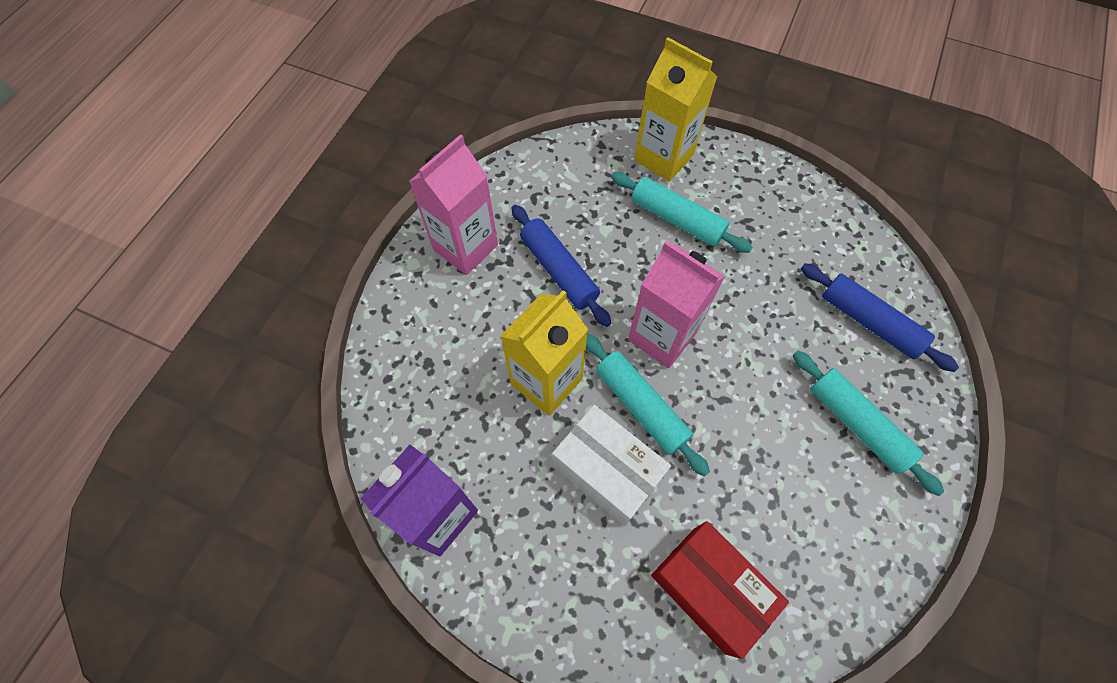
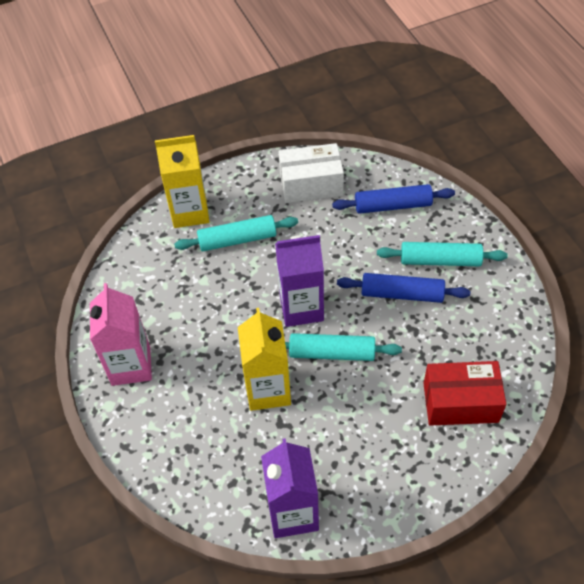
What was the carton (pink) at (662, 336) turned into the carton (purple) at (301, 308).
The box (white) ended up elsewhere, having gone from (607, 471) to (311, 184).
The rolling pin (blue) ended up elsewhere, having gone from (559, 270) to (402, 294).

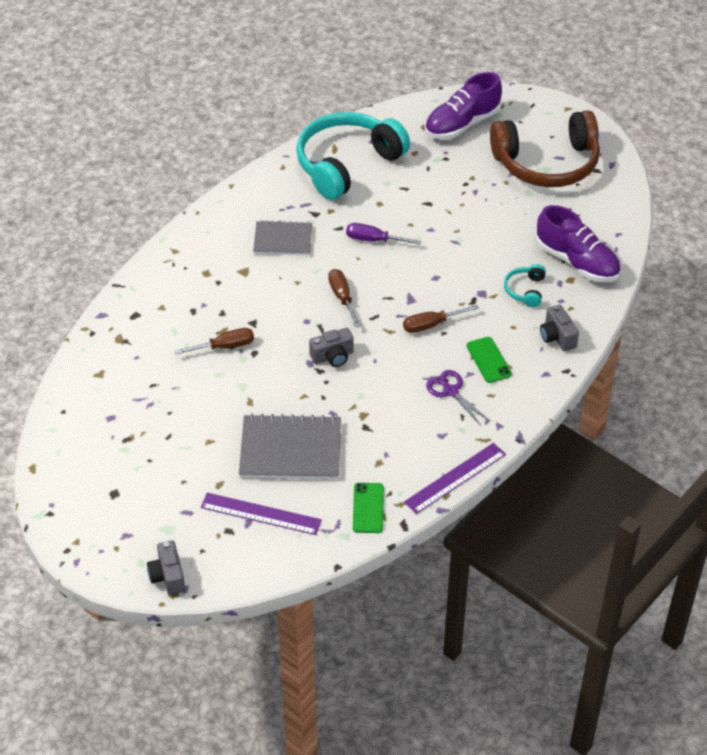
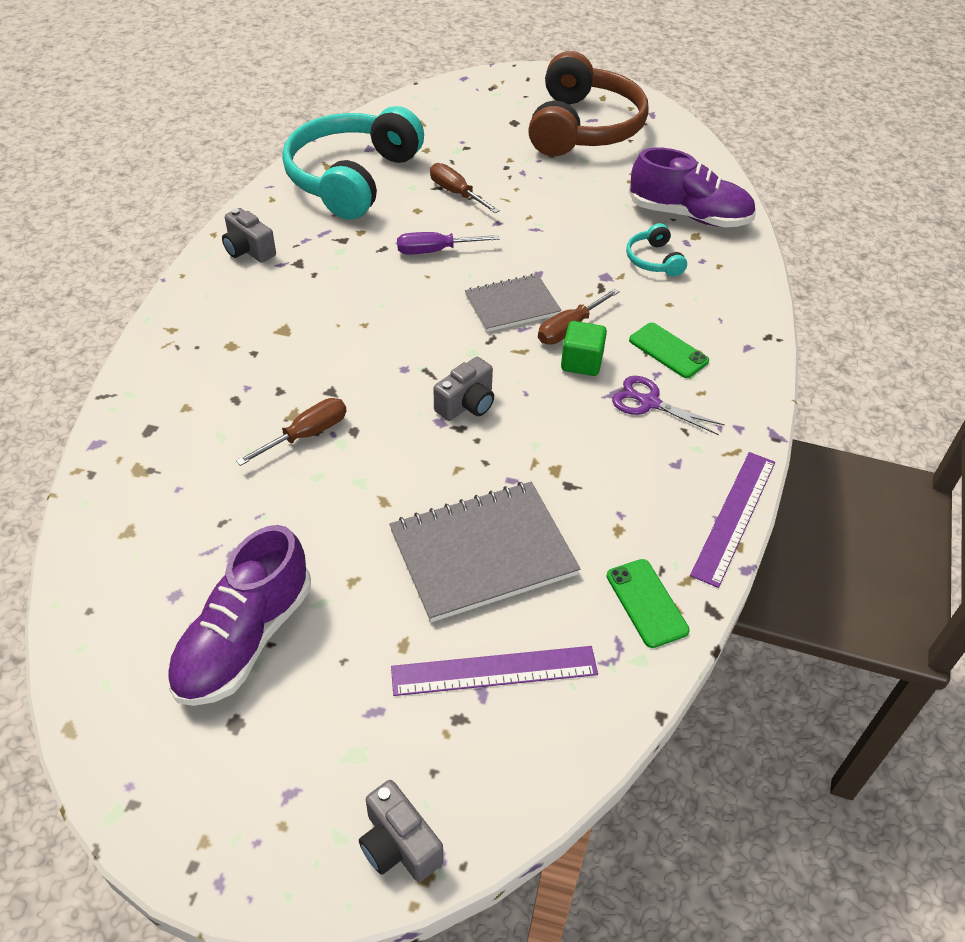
The shoe (purple) ended up elsewhere, having gone from (462, 124) to (244, 639).
The camera (grey) ended up elsewhere, having gone from (557, 337) to (248, 250).
The screwdriver (brown) ended up elsewhere, having gone from (342, 298) to (456, 193).
The notebook (grey) ended up elsewhere, having gone from (283, 240) to (512, 305).
The headphones (brown) at (547, 163) ended up facing another way, 45 degrees counterclockwise from before.
The second view gained the cube (green) at (581, 362).

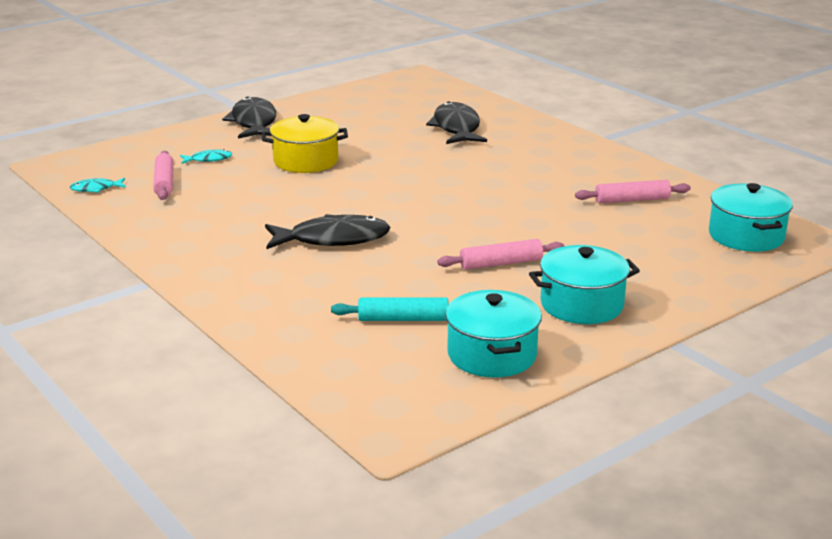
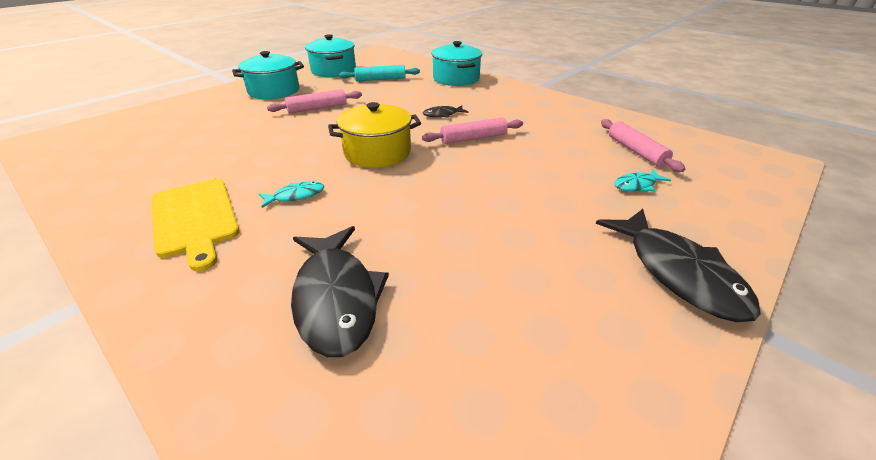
The second view gained the cutting board (yellow) at (195, 218).
The fish (turquoise) ended up elsewhere, having gone from (96, 189) to (296, 196).
The pot (yellow) ended up elsewhere, having gone from (306, 161) to (377, 152).
The rolling pin (pink) ended up elsewhere, having gone from (632, 200) to (473, 138).
The size of the fish (black) at (333, 239) changed by a factor of 0.48.
The pot (turquoise) ended up elsewhere, having gone from (746, 236) to (456, 79).

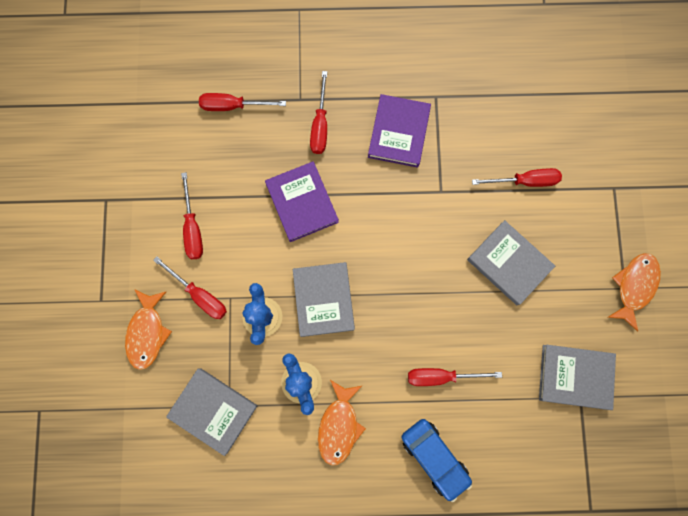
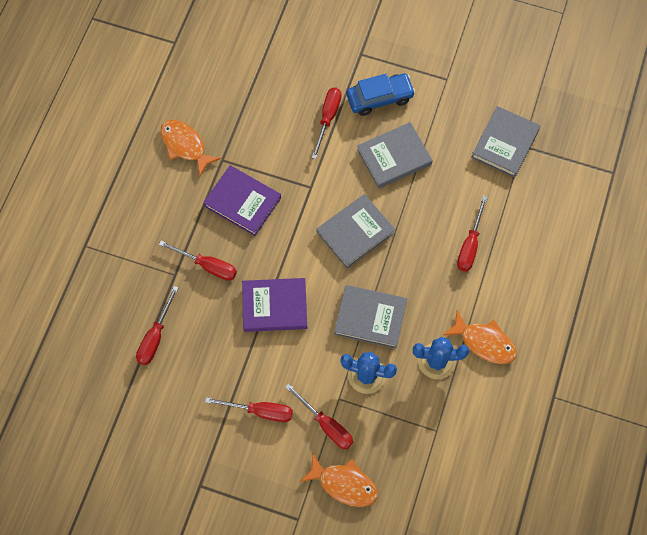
The fish (orange) ended up elsewhere, having gone from (634, 286) to (185, 146).
The screwdriver (red) at (200, 295) ended up facing another way, 75 degrees clockwise from before.
The book (grey) ended up elsewhere, having gone from (213, 410) to (355, 232).
The car (blue) ended up elsewhere, having gone from (434, 457) to (379, 98).

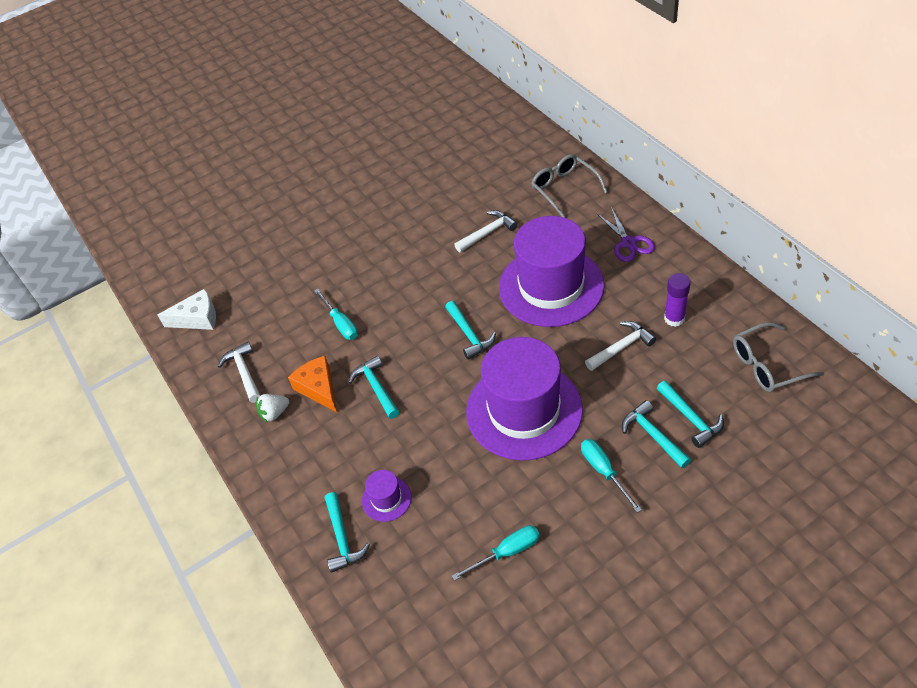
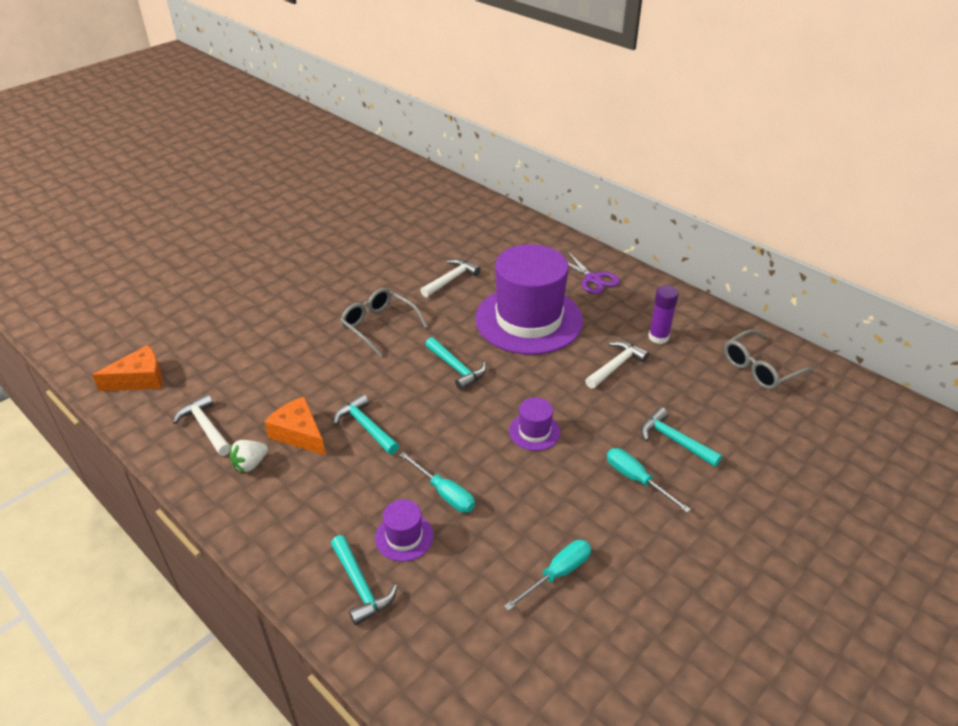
What was the cheese (white) at (197, 318) turned into the cheese (orange) at (140, 379).
The glasses (grey) ended up elsewhere, having gone from (564, 189) to (379, 326).
The screwdriver (turquoise) ended up elsewhere, having gone from (341, 323) to (444, 493).
The size of the hat (purple) at (524, 410) changed by a factor of 0.41.
The second view lost the hammer (turquoise) at (691, 418).

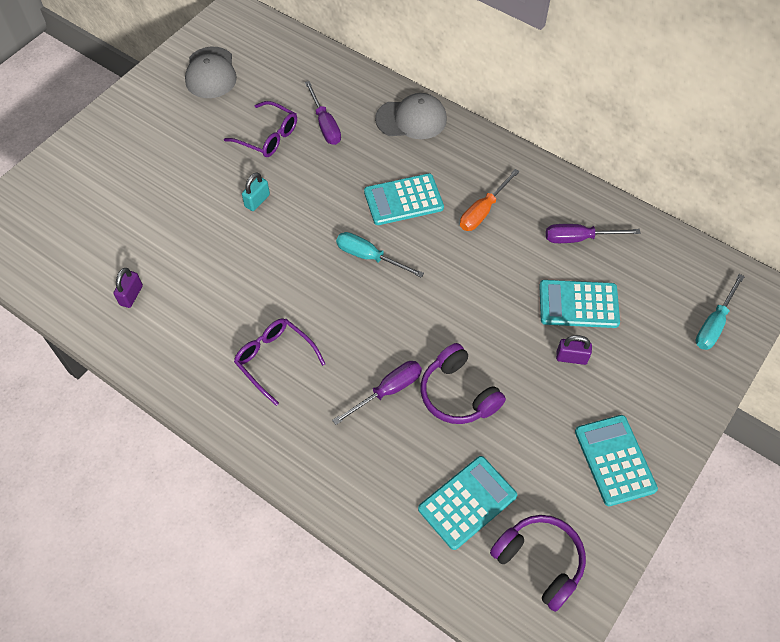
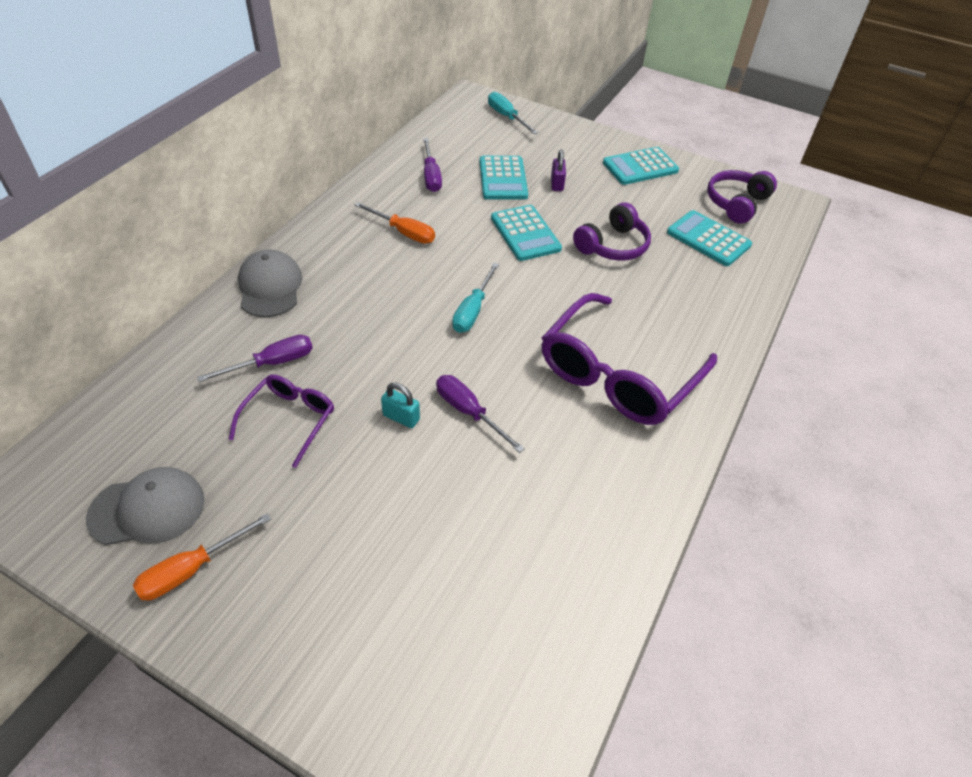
The second view gained the screwdriver (orange) at (191, 569).
The screwdriver (purple) ended up elsewhere, having gone from (388, 391) to (469, 412).
The screwdriver (turquoise) at (713, 324) ended up facing another way, 150 degrees counterclockwise from before.
The calculator (turquoise) ended up elsewhere, having gone from (403, 200) to (525, 233).
The size of the glasses (purple) at (274, 359) changed by a factor of 1.90.
The second view lost the padlock (purple) at (131, 295).

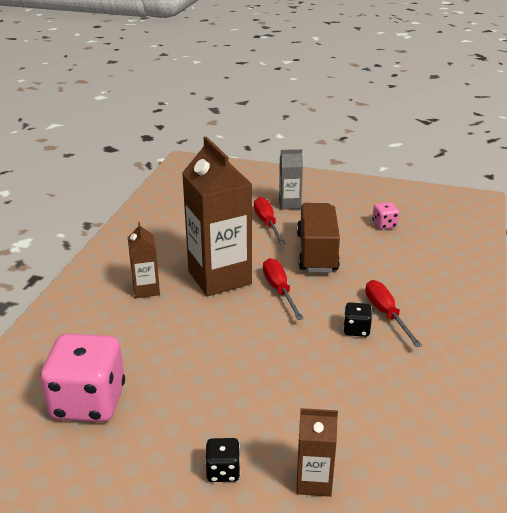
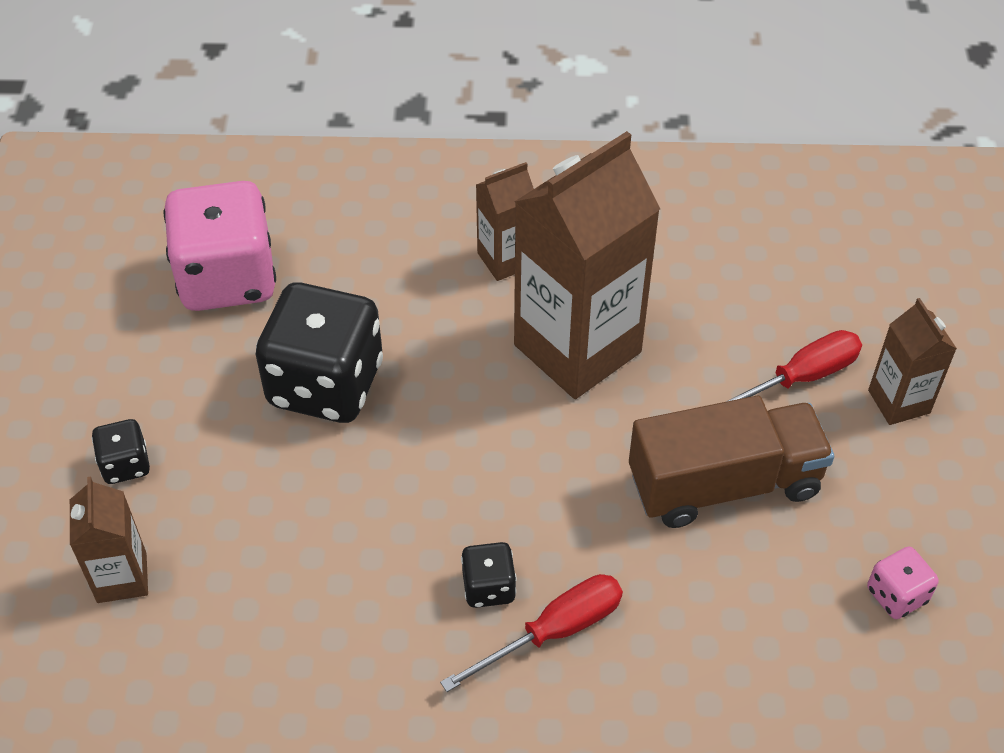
The second view gained the dice (black) at (325, 384).
What was the carton (grey) at (289, 204) turned into the carton (brown) at (899, 401).
The second view lost the screwdriver (red) at (279, 290).

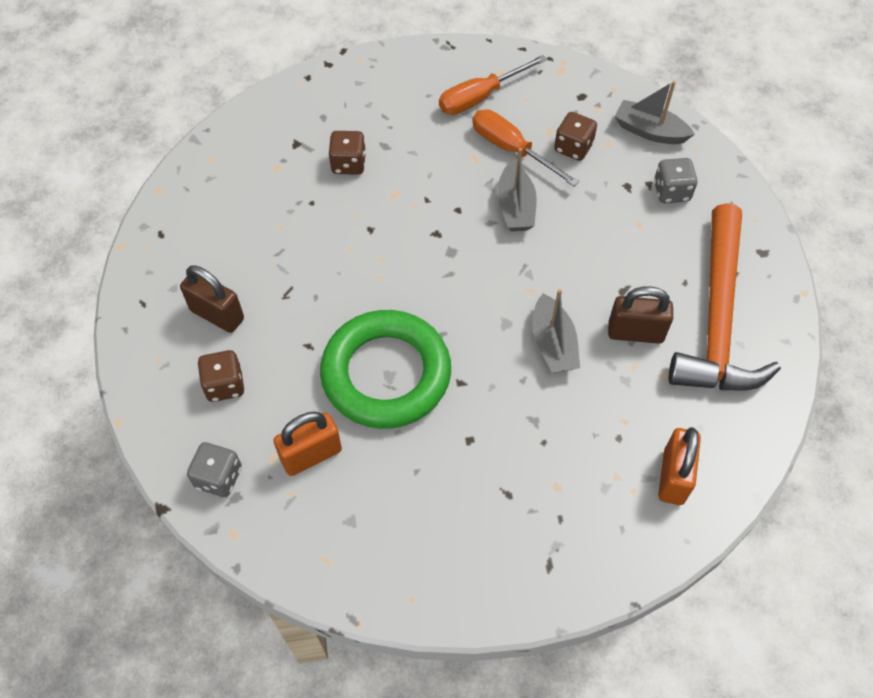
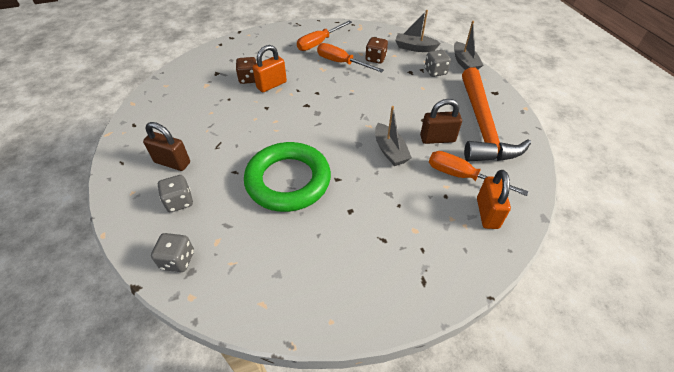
What was the dice (brown) at (225, 385) turned into the dice (grey) at (179, 201).
The padlock (orange) ended up elsewhere, having gone from (311, 455) to (271, 85).
The second view gained the screwdriver (orange) at (462, 176).
The boat (grey) ended up elsewhere, having gone from (515, 207) to (464, 63).

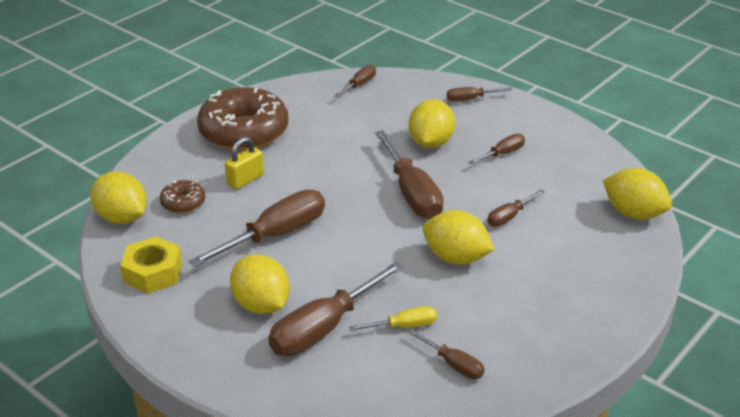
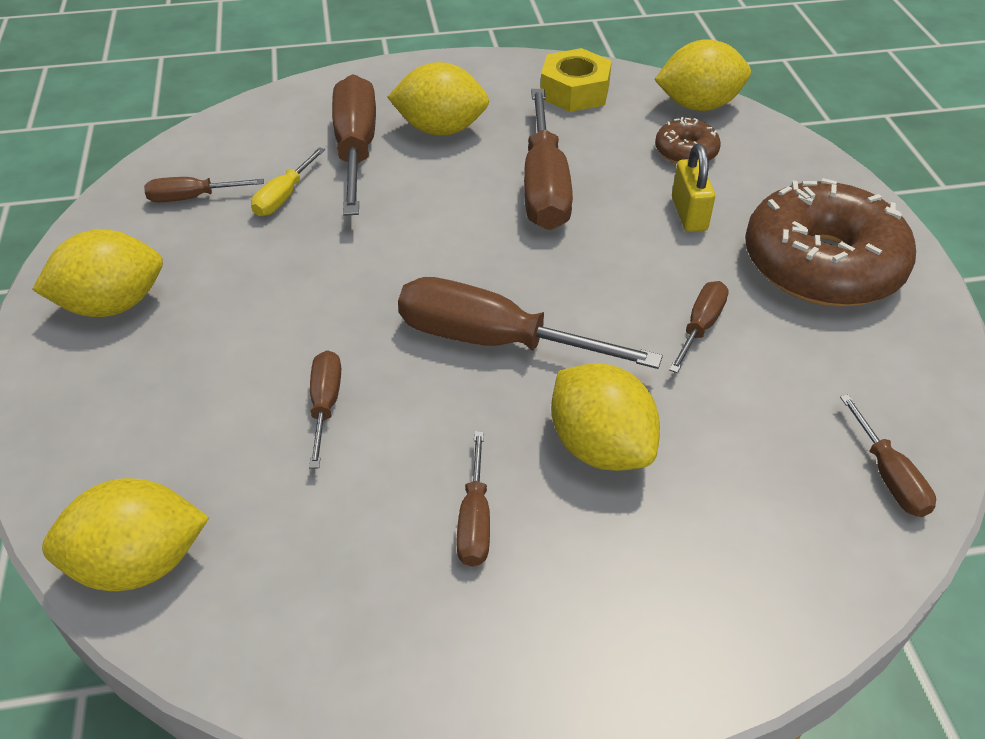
The lemon (yellow) ended up elsewhere, having gone from (456, 258) to (113, 305).
The screwdriver (brown) ended up elsewhere, having gone from (471, 99) to (700, 327).

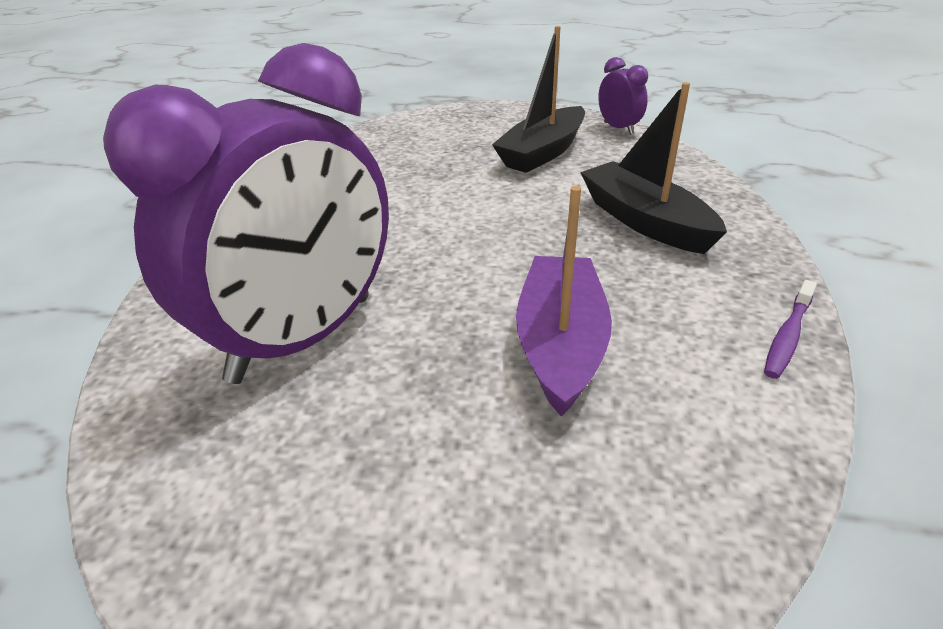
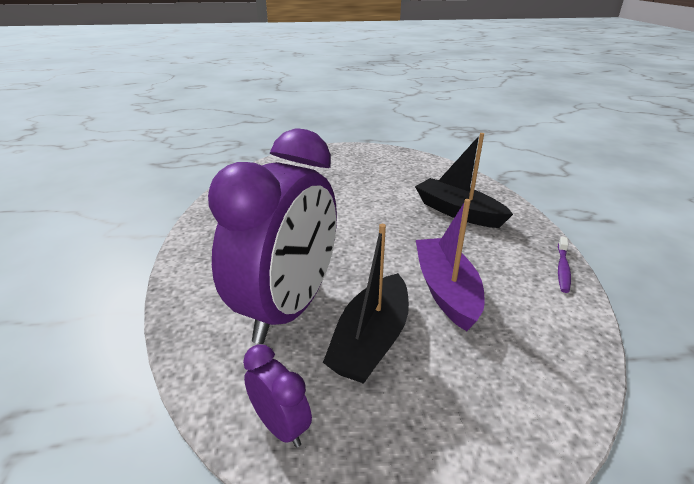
The clock (purple) ended up elsewhere, having gone from (618, 128) to (280, 426).
The boat (black) ended up elsewhere, having gone from (542, 152) to (371, 340).

